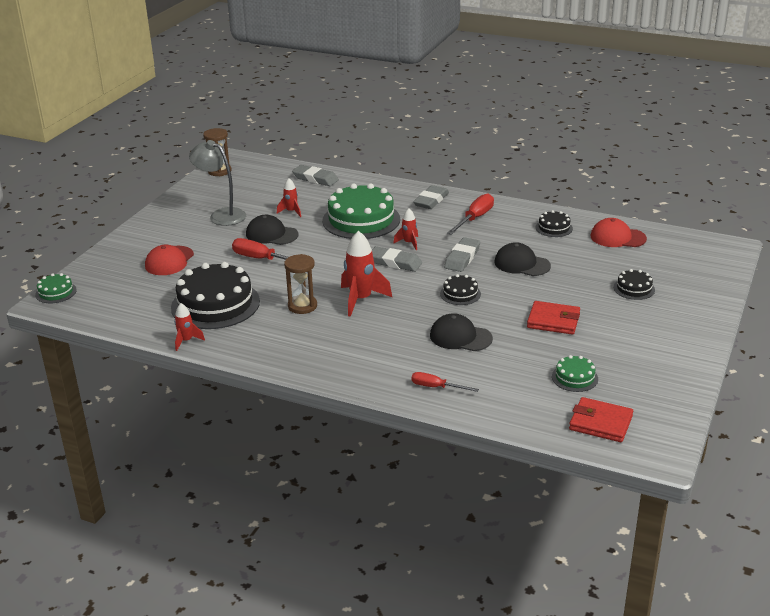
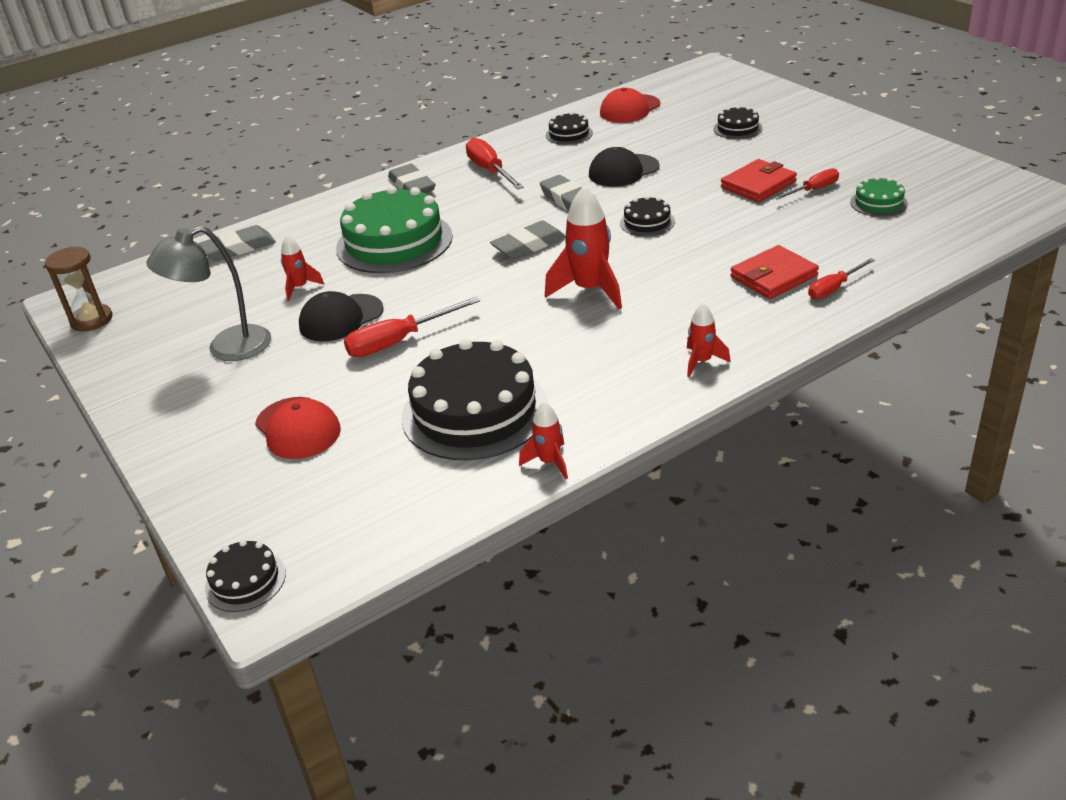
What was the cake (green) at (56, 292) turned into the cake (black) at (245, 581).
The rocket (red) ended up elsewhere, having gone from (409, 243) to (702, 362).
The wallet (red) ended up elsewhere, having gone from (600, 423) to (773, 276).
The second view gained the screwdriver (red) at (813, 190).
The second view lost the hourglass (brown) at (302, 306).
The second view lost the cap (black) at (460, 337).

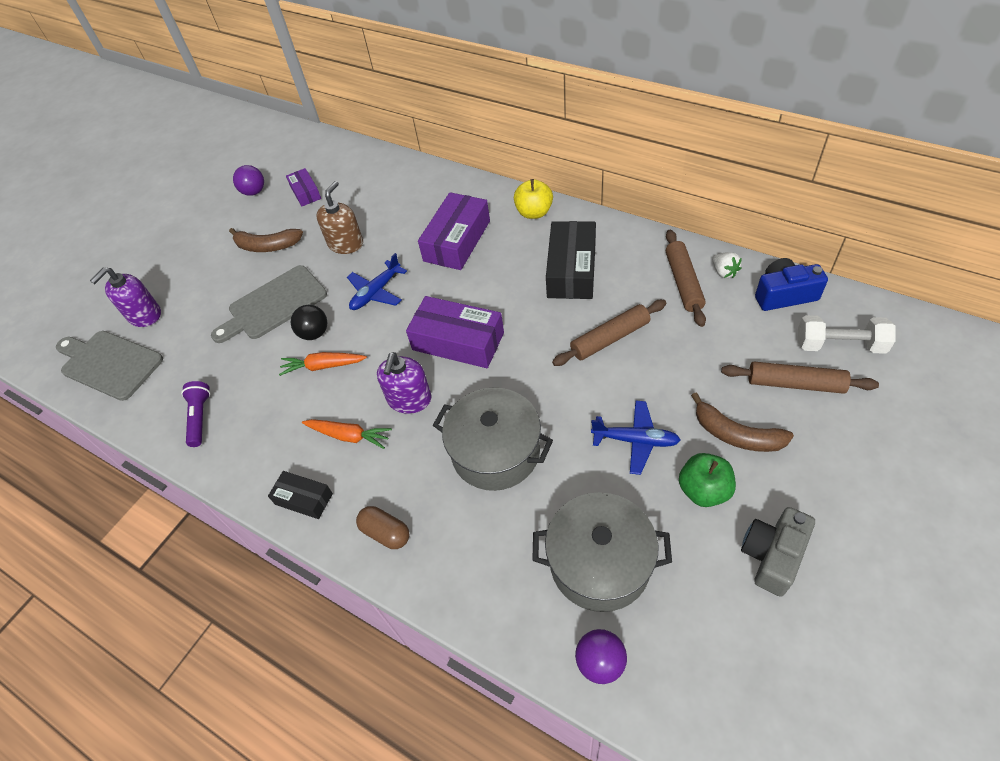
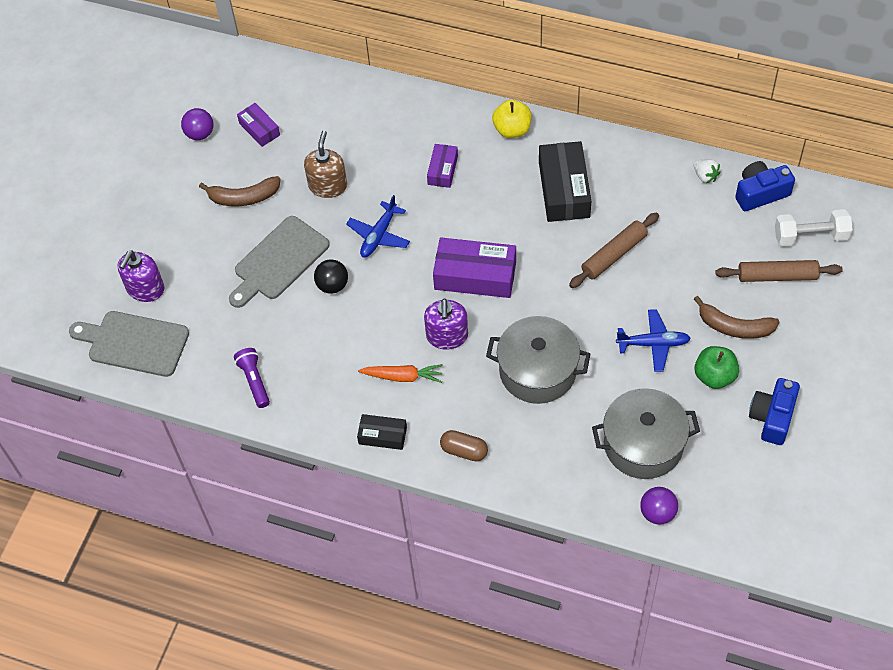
The size of the box (purple) at (457, 241) changed by a factor of 0.55.
What was the camera (grey) at (772, 555) turned into the camera (blue) at (772, 417).
The second view lost the carrot (orange) at (323, 366).
The second view lost the rolling pin (brown) at (683, 282).

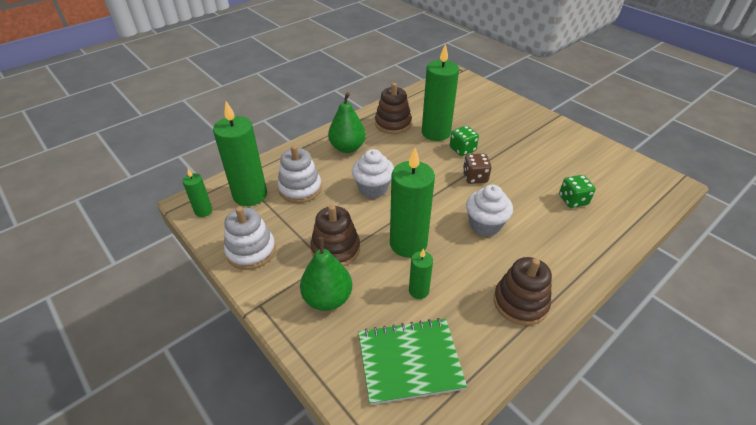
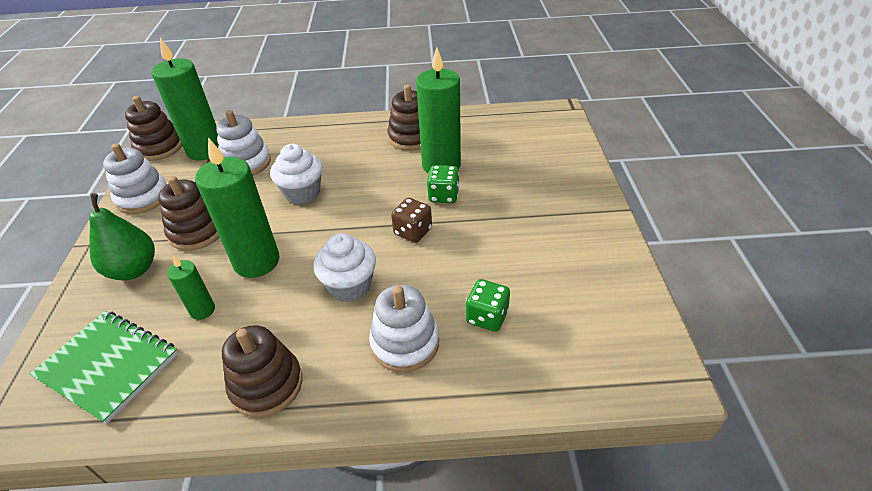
Where the candle (green) stood at (203, 211), the stacking toy (brown) came to stand at (159, 147).
The second view gained the stacking toy (white) at (405, 343).
The second view lost the pear (green) at (347, 148).

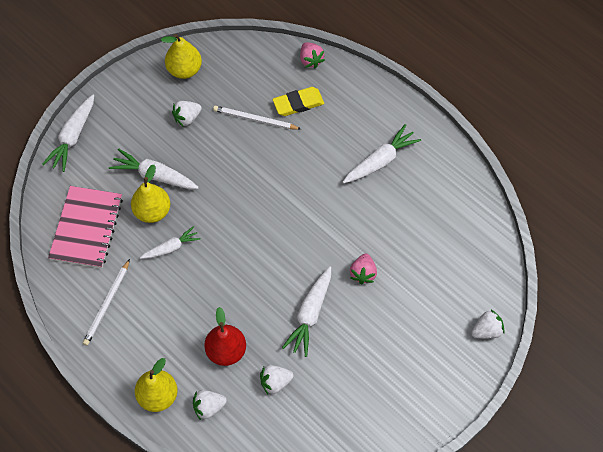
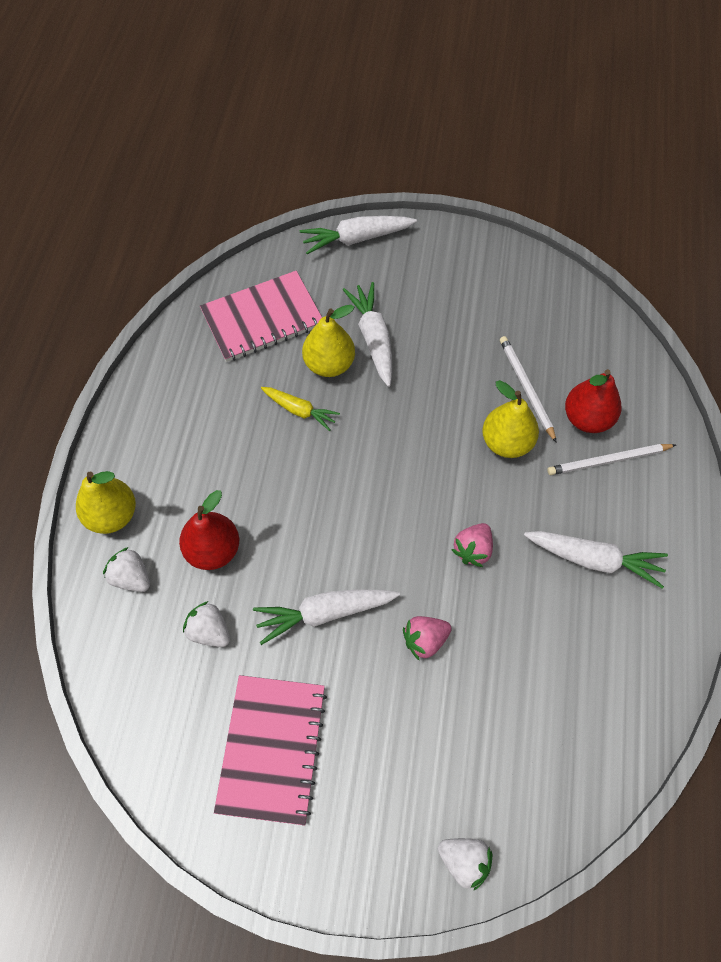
The second view gained the notebook (pink) at (272, 749).
What was the carrot (white) at (171, 248) turned into the carrot (yellow) at (299, 411).
The strawberry (pink) ended up elsewhere, having gone from (310, 60) to (473, 550).
The pear (yellow) ended up elsewhere, having gone from (184, 70) to (506, 442).
The pencil (white) ended up elsewhere, having gone from (107, 304) to (608, 460).
Where the eraser (yellow) stood at (298, 103), the pear (red) came to stand at (587, 418).
The second view lost the strawberry (white) at (187, 118).

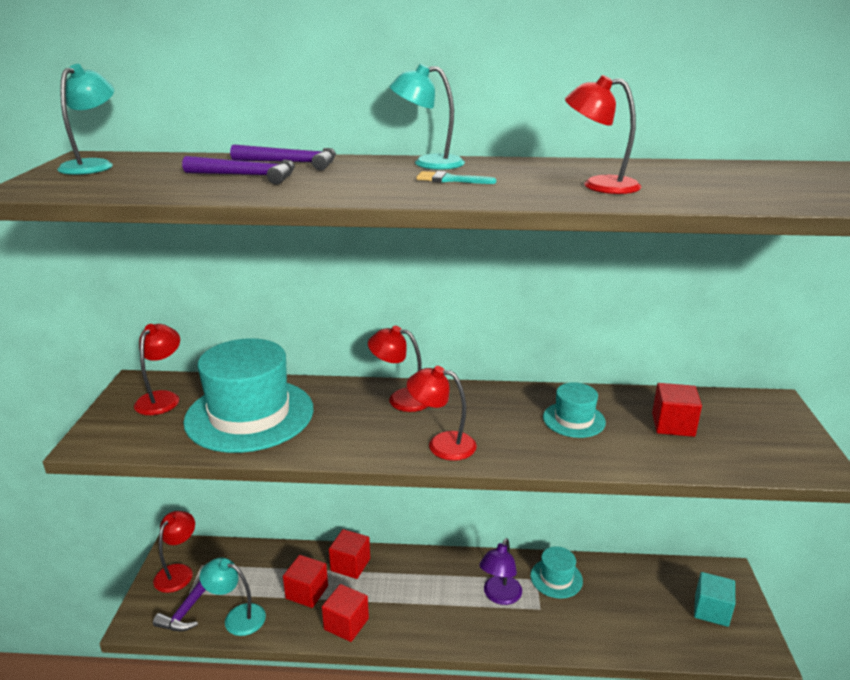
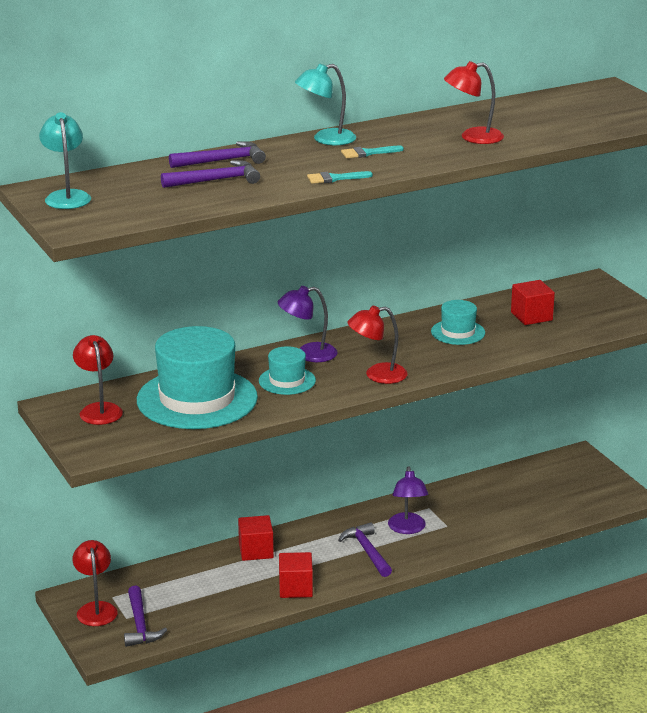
The hat (turquoise) ended up elsewhere, having gone from (556, 578) to (287, 381).
What was the lamp (red) at (401, 398) turned into the lamp (purple) at (308, 354).
The second view gained the brush (turquoise) at (334, 178).
The second view gained the hammer (purple) at (367, 551).
The second view lost the lamp (turquoise) at (237, 617).
The second view lost the cube (red) at (307, 592).
The second view lost the cube (turquoise) at (711, 610).

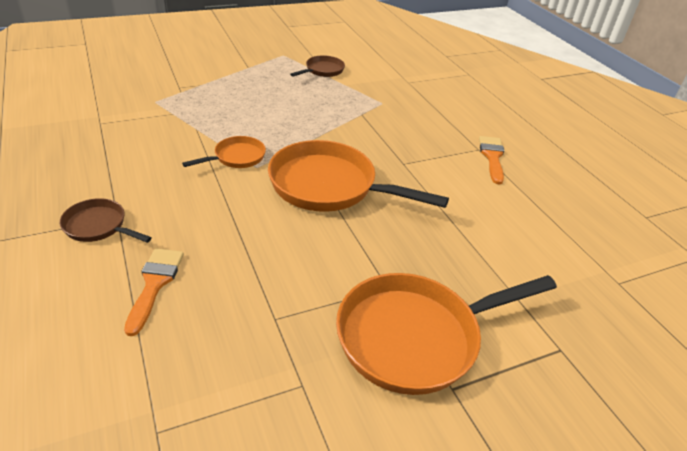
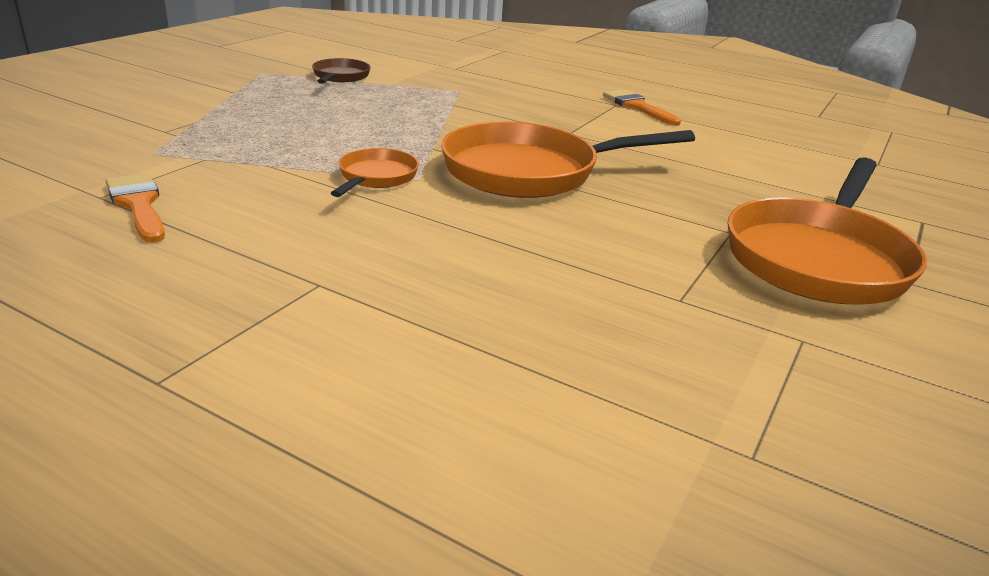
The brush (orange) ended up elsewhere, having gone from (155, 284) to (138, 204).
The second view lost the pan (brown) at (99, 226).

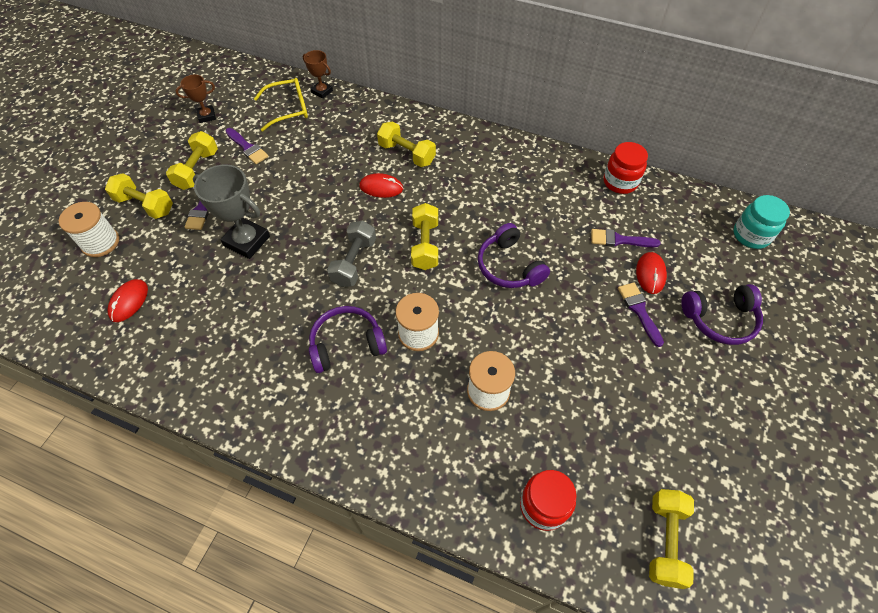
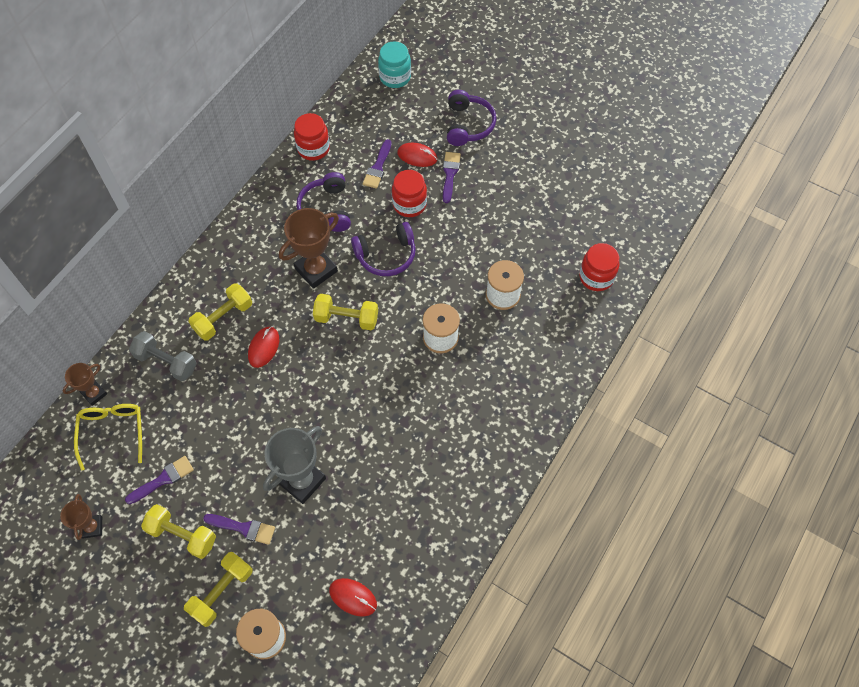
The dumbbell (grey) ended up elsewhere, having gone from (354, 262) to (166, 362).
The second view gained the trophy (brown) at (316, 270).
The headphones (purple) ended up elsewhere, having gone from (347, 344) to (326, 209).
The second view gained the jar (red) at (409, 204).
The brush (purple) at (639, 310) ended up facing another way, 105 degrees clockwise from before.
The second view lost the dumbbell (yellow) at (665, 541).

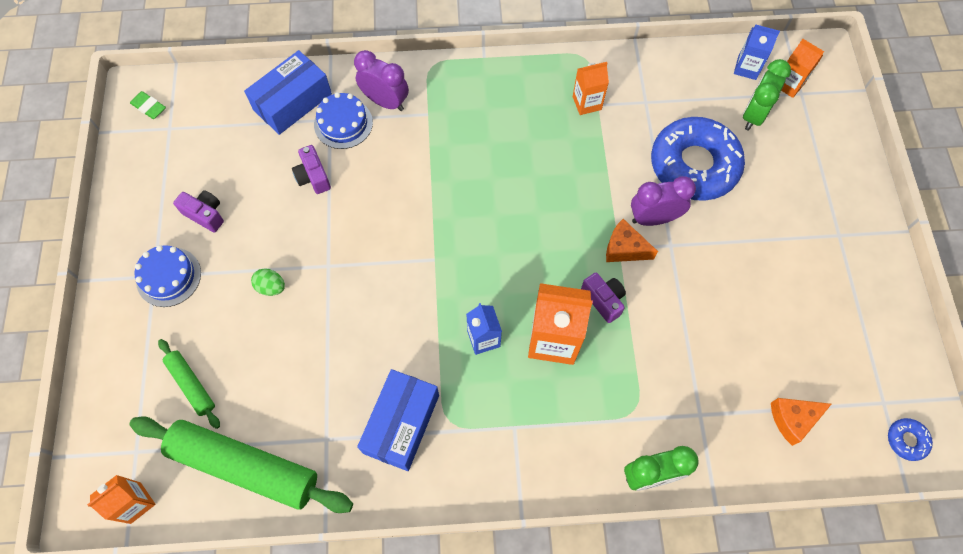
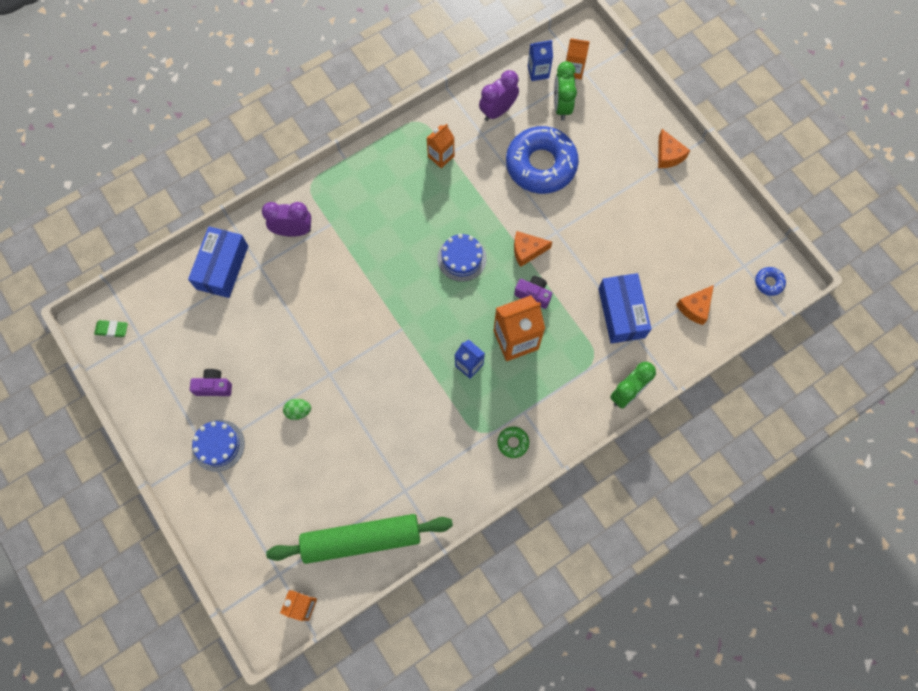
The cake (blue) ended up elsewhere, having gone from (343, 123) to (461, 258).
The clock (purple) ended up elsewhere, having gone from (653, 218) to (497, 111).
The second view gained the donut (green) at (513, 443).
The box (blue) ended up elsewhere, having gone from (401, 424) to (621, 313).
The second view gained the cheese (orange) at (668, 155).
The second view lost the rolling pin (green) at (192, 385).
The second view lost the camera (purple) at (313, 176).

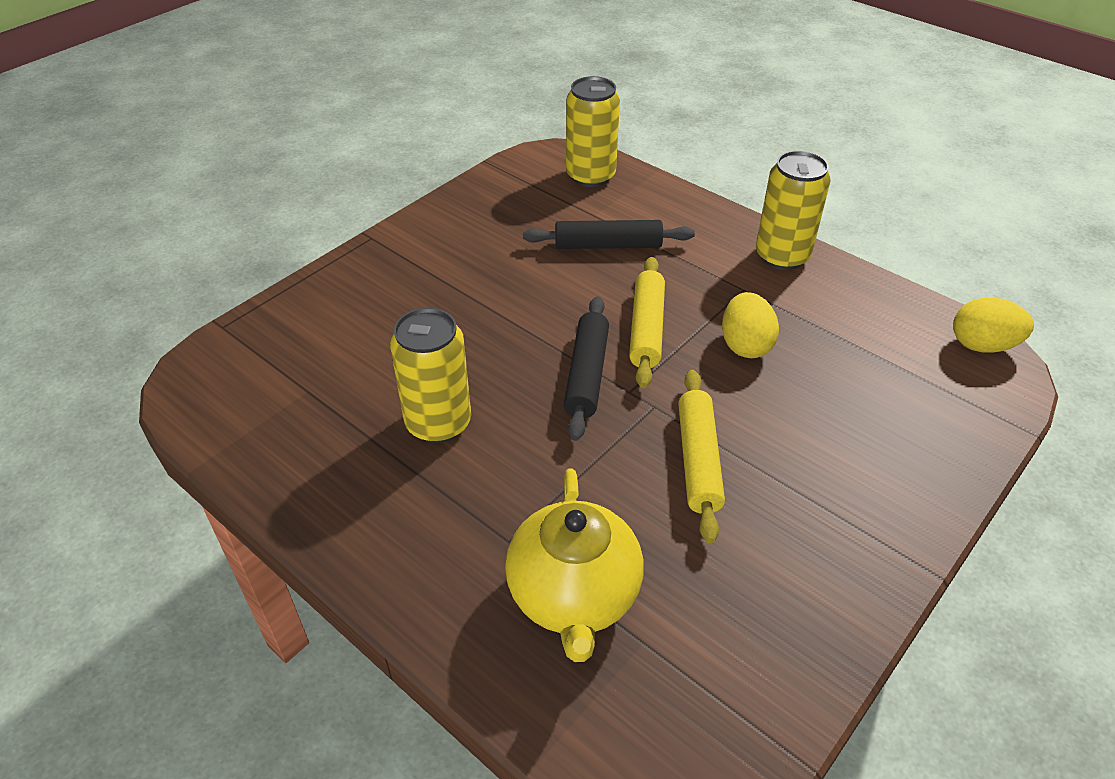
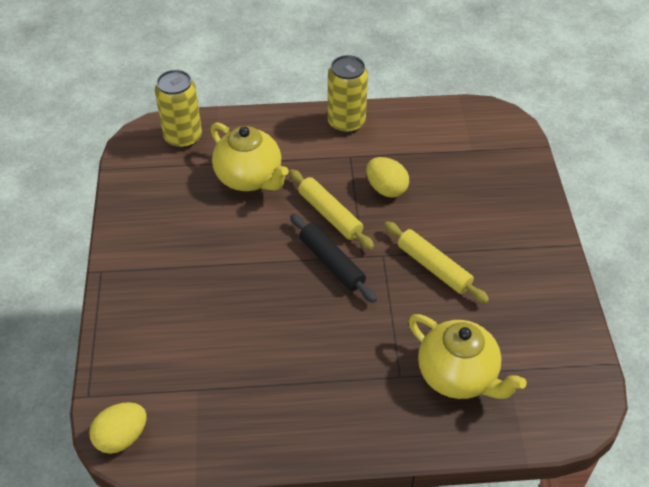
The egg (yellow) ended up elsewhere, having gone from (982, 345) to (122, 437).
Where the rolling pin (black) stood at (608, 245), the teapot (yellow) came to stand at (250, 178).
The second view lost the can (yellow) at (438, 423).

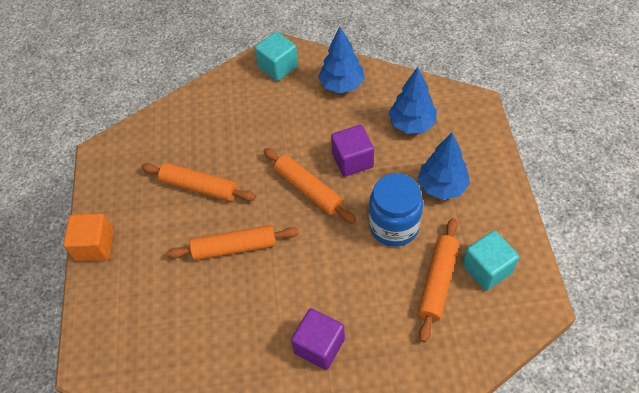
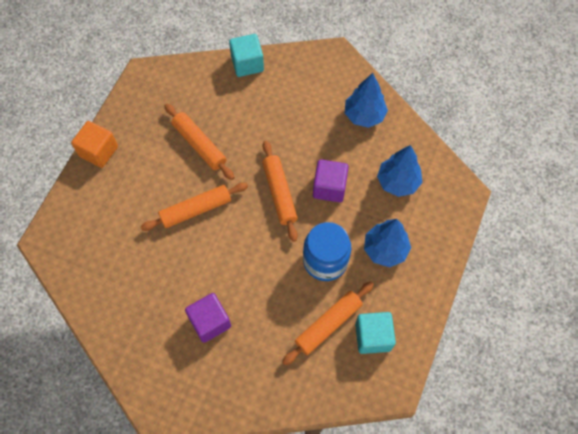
The rolling pin (orange) at (234, 248) ended up facing another way, 45 degrees counterclockwise from before.
The cube (turquoise) ended up elsewhere, having gone from (278, 67) to (247, 64).

